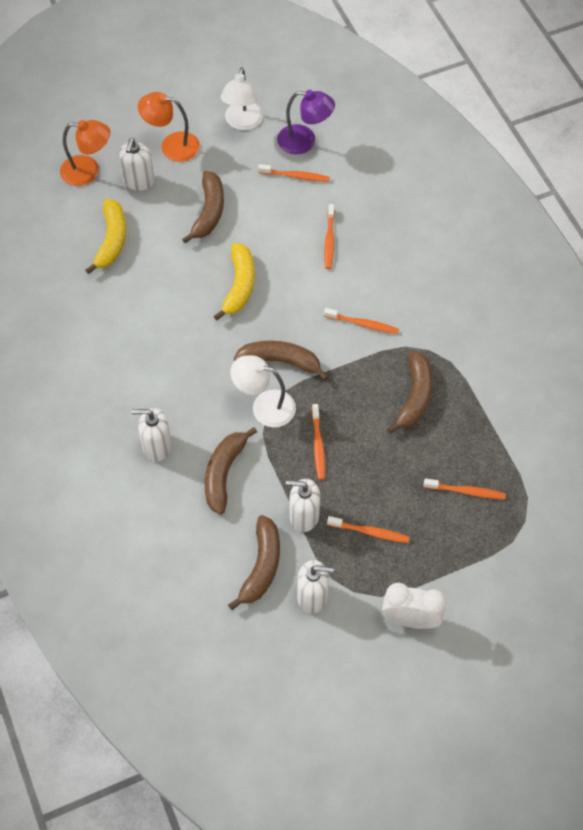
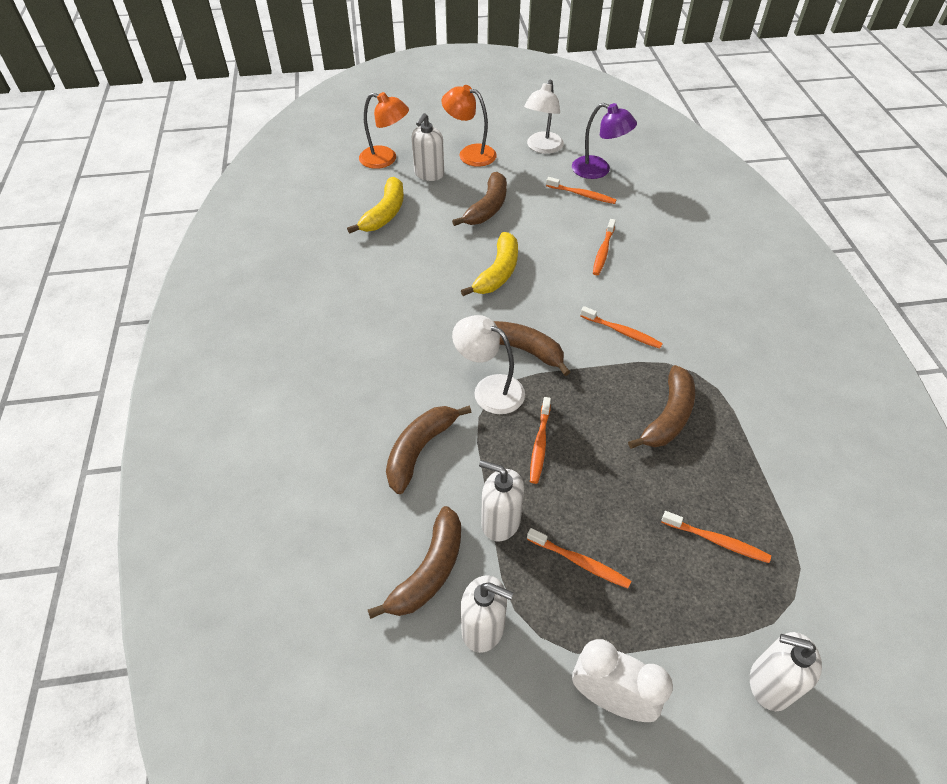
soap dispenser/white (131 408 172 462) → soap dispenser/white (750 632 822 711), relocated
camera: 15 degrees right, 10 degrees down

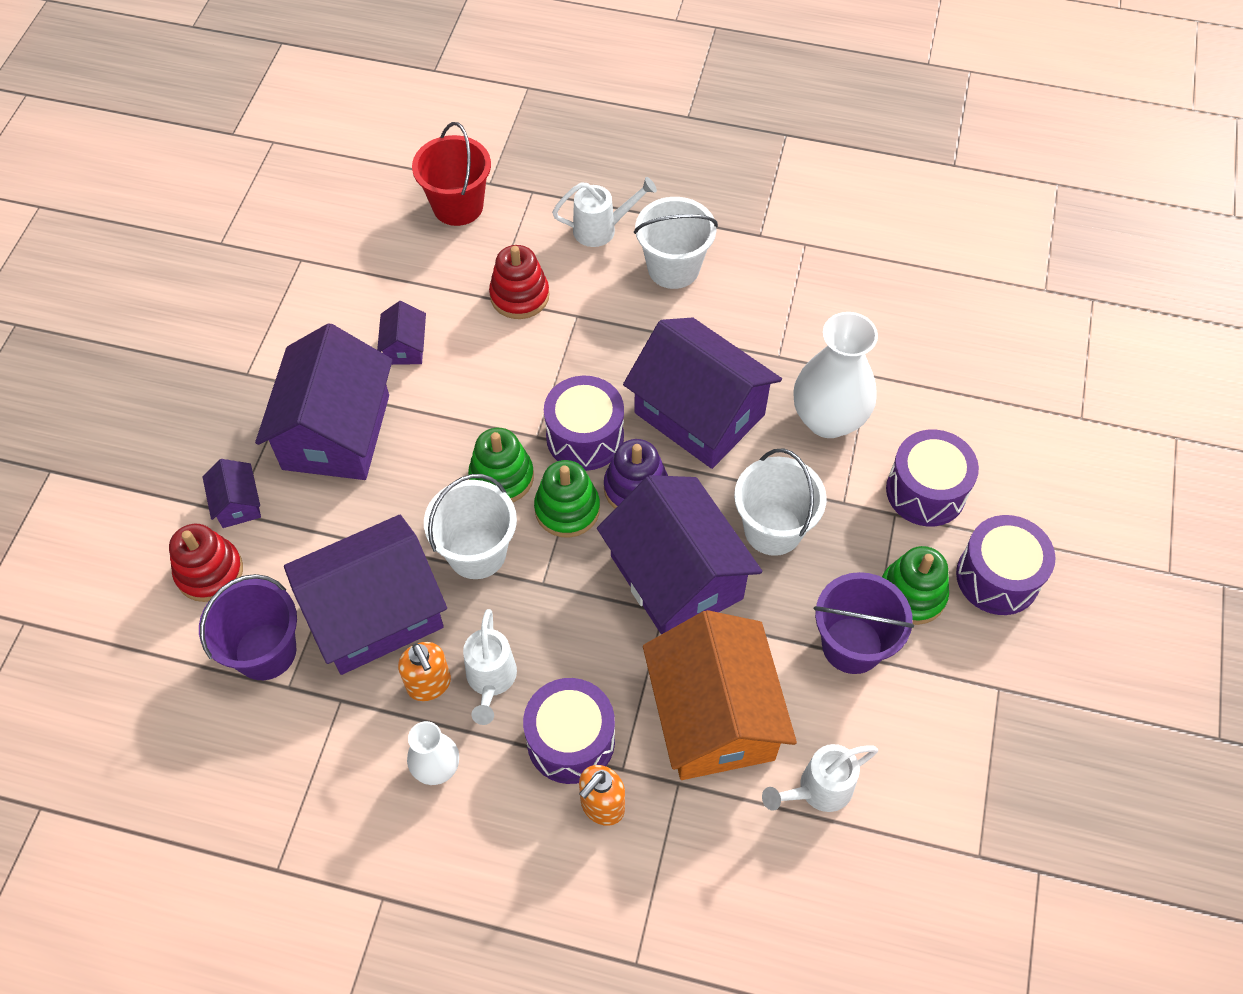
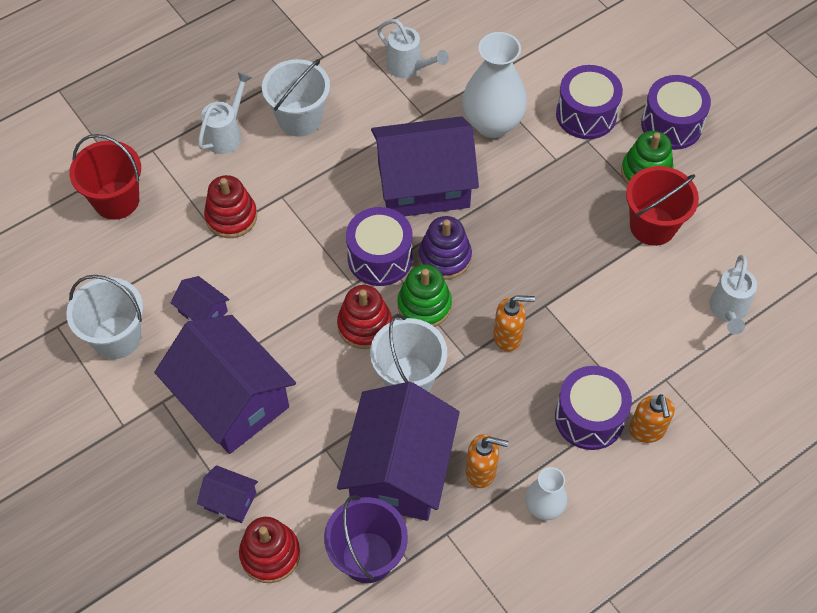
house/purple (597 475 762 635) → -
house/orange (643 610 797 780) → -
- → soap dispenser/orange (493 295 535 352)
watering can/white (463 609 517 725) → watering can/white (377 19 449 78), relocated
bucket/white (734 448 827 556) → bucket/white (66 275 143 359), relocated
stacking toy/green (468 428 534 502) → stacking toy/red (337 285 392 349)
bucket/purple (814 572 914 674) → bucket/red (626 166 699 246)
camera: 50 degrees left, 0 degrees up

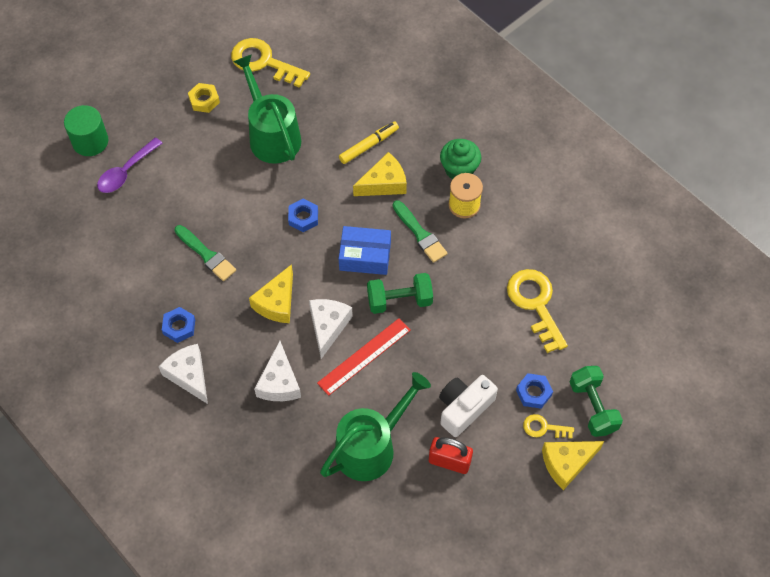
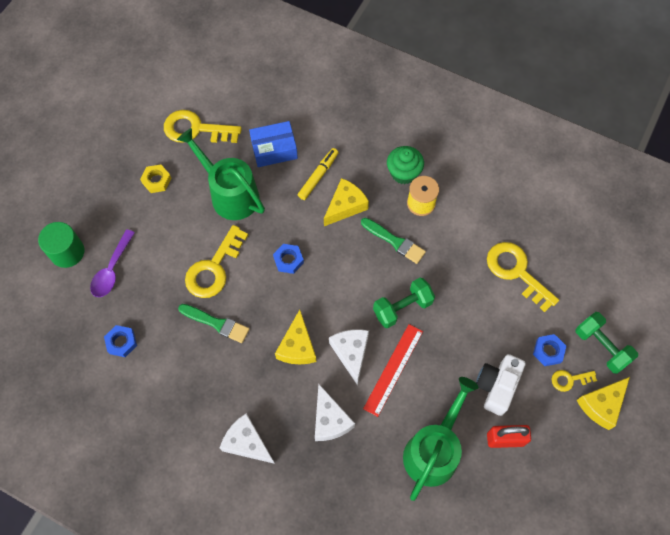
- → key/yellow (185 225 248 298)
nut/blue (162 307 195 343) → nut/blue (104 325 137 357), relocated
box/blue (339 226 391 275) → box/blue (249 121 298 167), relocated
camera: 20 degrees left, 5 degrees up

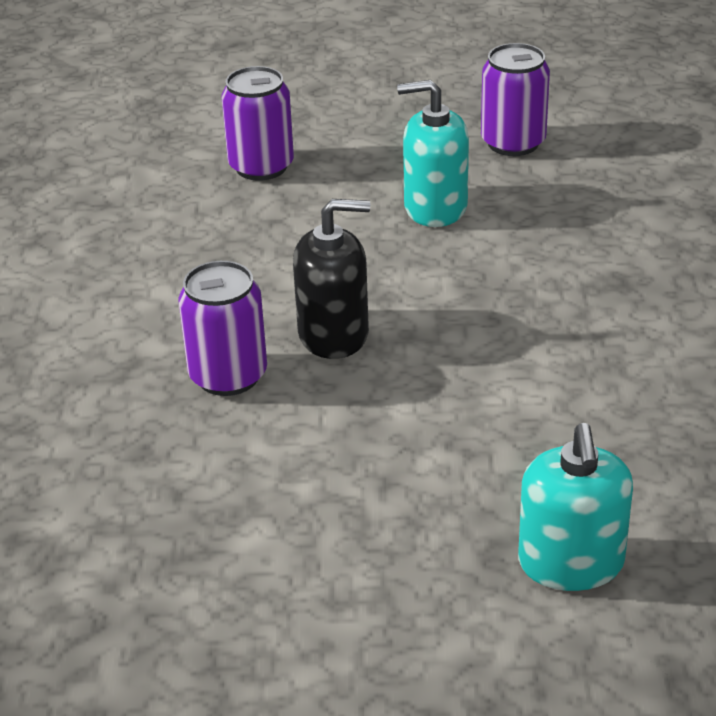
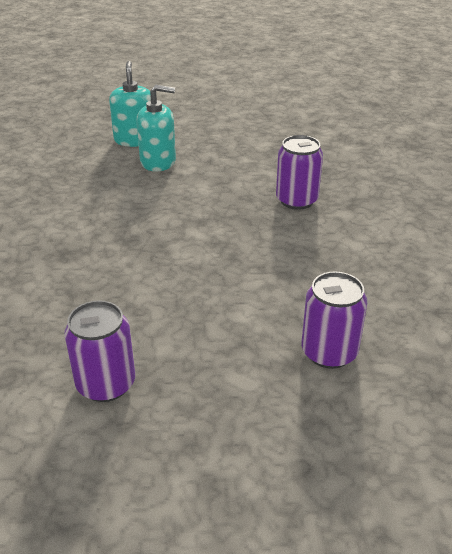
soap dispenser/black (293 199 370 359) → -
soap dispenser/turquoise (397 80 469 227) → soap dispenser/turquoise (137 85 176 172), relocated
camera: 175 degrees right, 0 degrees up

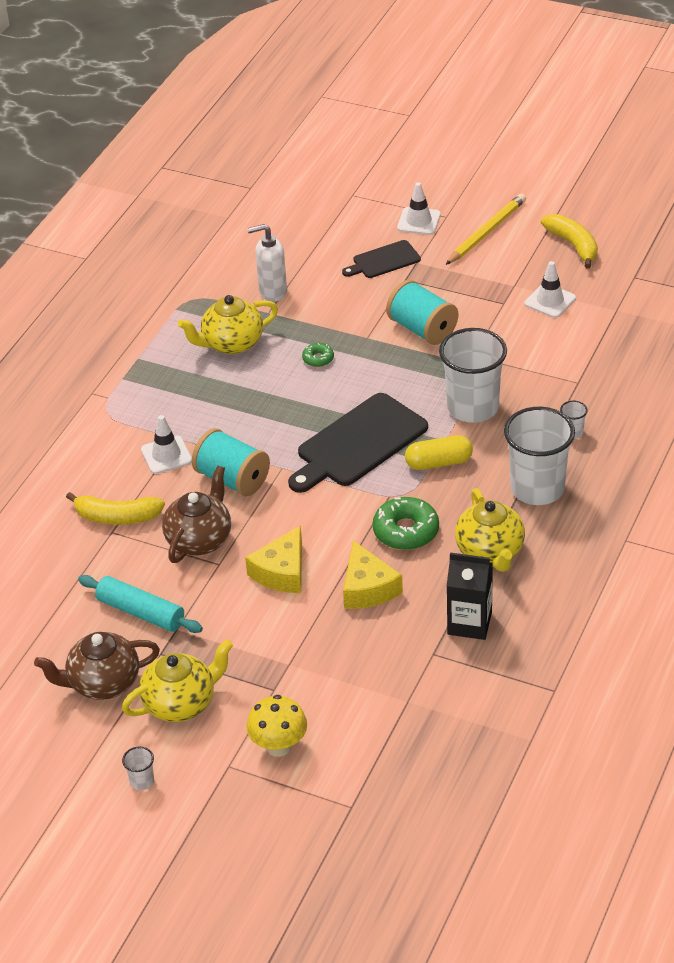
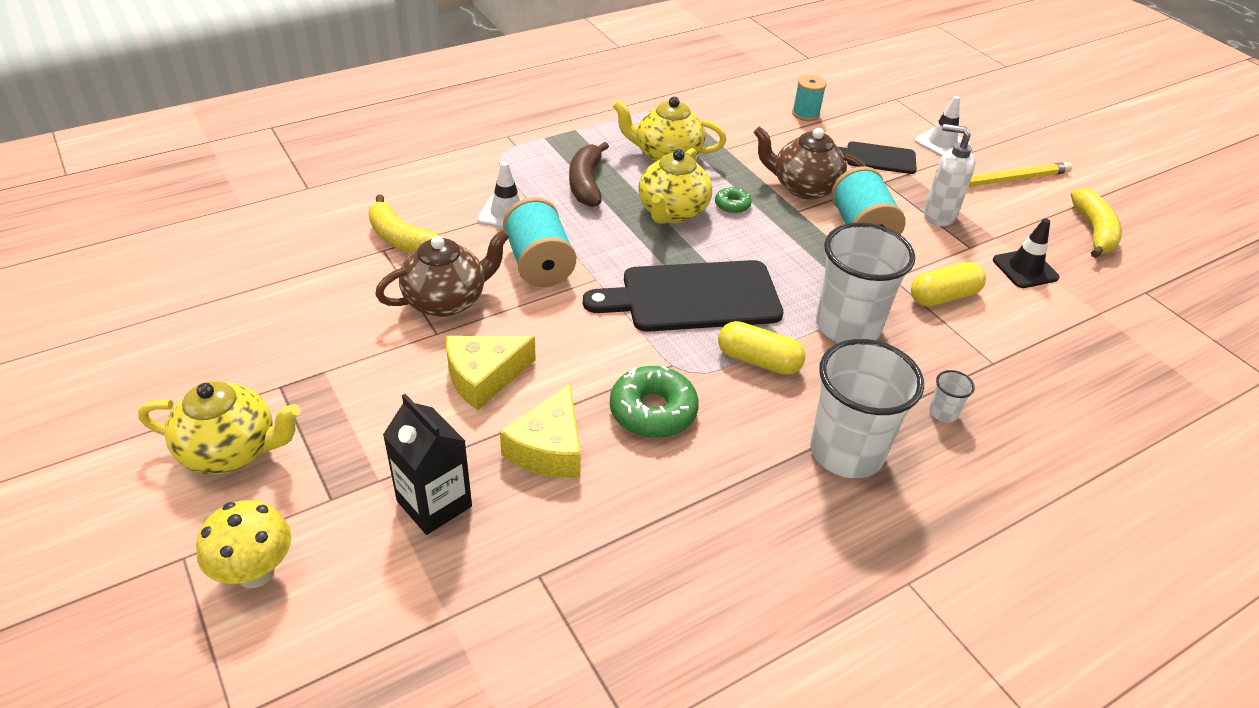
rolling pin/turquoise (78 575 203 633) → -
cup/white (122 746 154 790) → -
- → banana/brown (569 142 609 207)
- → spool/turquoise (792 75 827 121)
- → capsule/yellow (911 262 986 307)
teapot/brown (34 632 160 700) → teapot/brown (753 127 866 200), relocated
soap dispenser/white (247 224 287 302) → soap dispenser/white (924 124 976 226), relocated
carton/black (447 552 493 640) → carton/black (383 394 472 535), relocated
teapot/yellow (455 488 525 572) → teapot/yellow (638 148 712 224), relocated
traffic cone/white (524 261 576 318) → traffic cone/black (993 218 1059 288)
camera: 30 degrees right, 0 degrees up

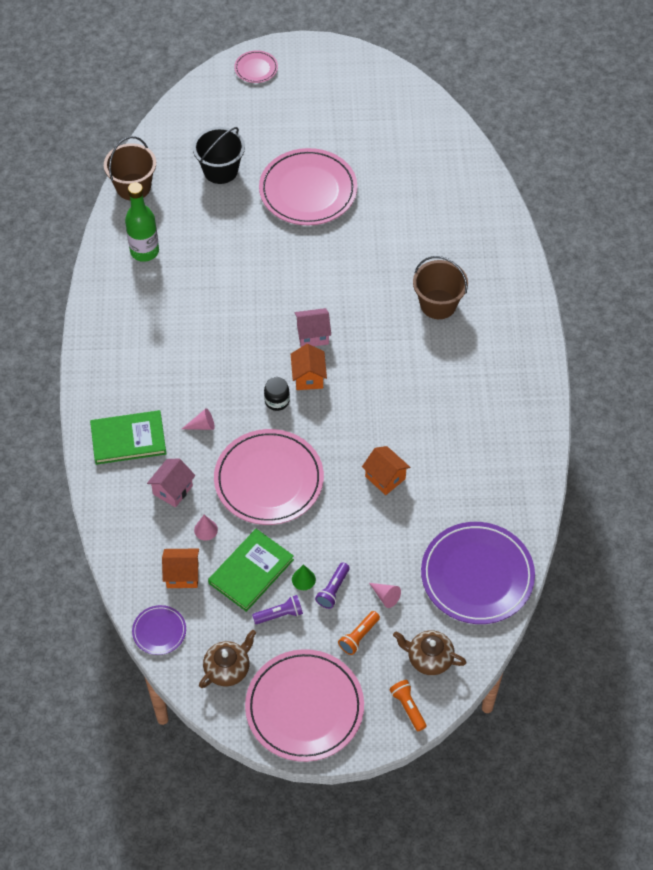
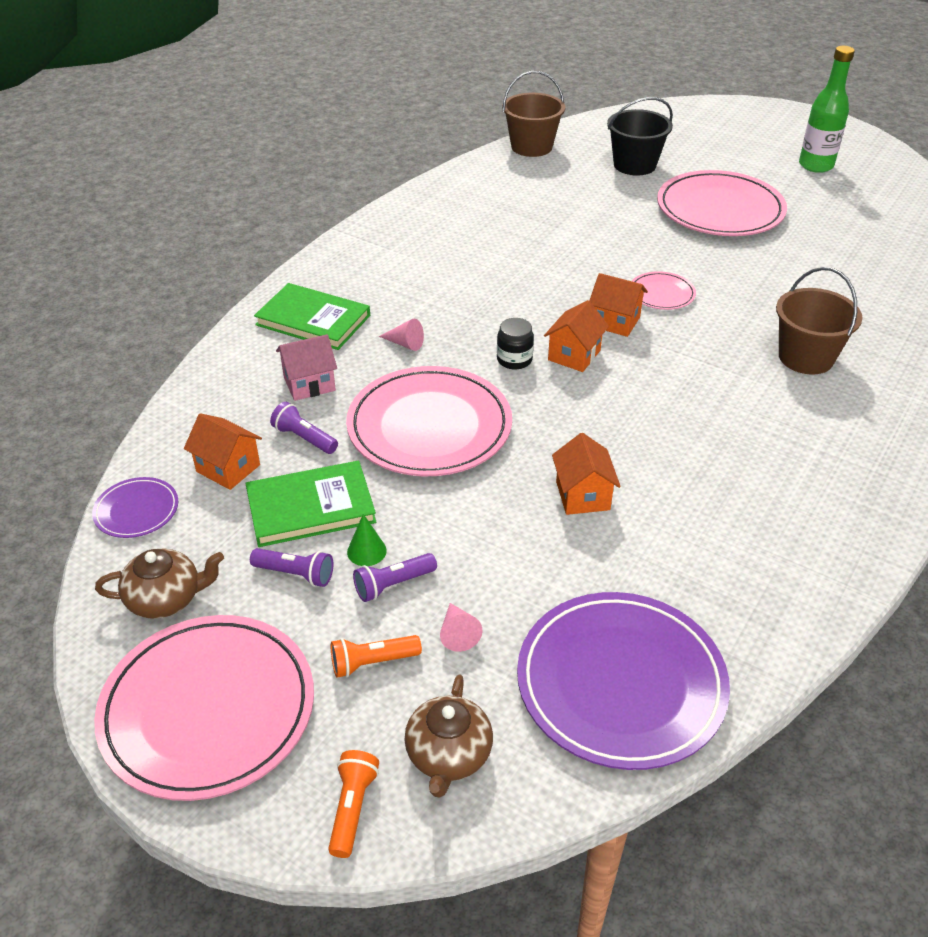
bottle/green (125 182 159 262) → bottle/green (799 46 855 173), relocated
plate/pink (234 50 278 83) → plate/pink (632 271 696 310), relocated
cone/pink (194 515 218 541) → flashlight/purple (270 402 338 454)
house/pink (295 308 331 347) → house/orange (589 273 648 337)
teapot/brown (393 630 467 675) → teapot/brown (404 675 493 798), 135 degrees counterclockwise
camera: 35 degrees right, 15 degrees down

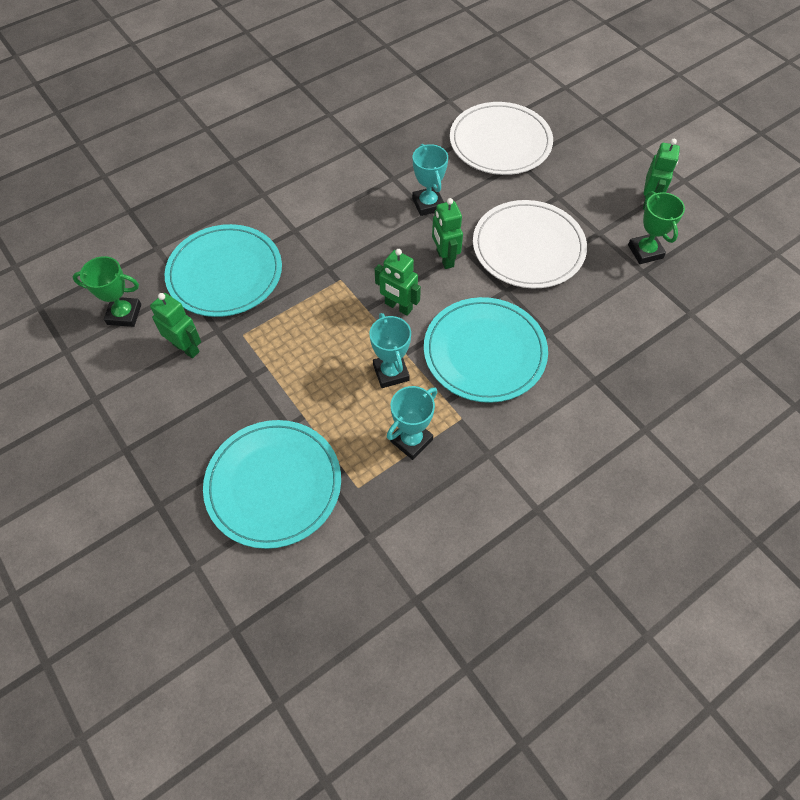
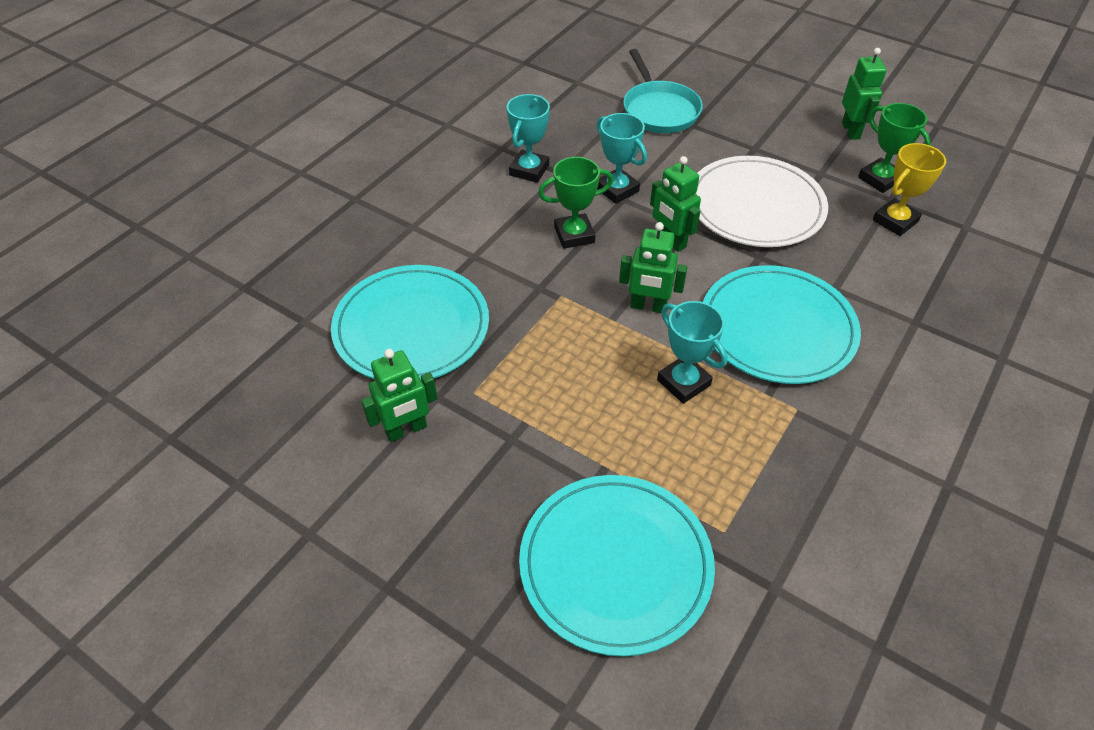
- → trophy/yellow (873 143 946 236)
trophy/green (73 256 141 327) → trophy/green (538 157 613 249), relocated
trophy/turquoise (387 386 437 460) → trophy/turquoise (507 94 550 183), relocated
plate/white (450 102 553 175) → pan/turquoise (623 49 703 133)
robot/green (150 293 201 358) → robot/green (361 349 437 442), 135 degrees clockwise
camera: 20 degrees left, 10 degrees down

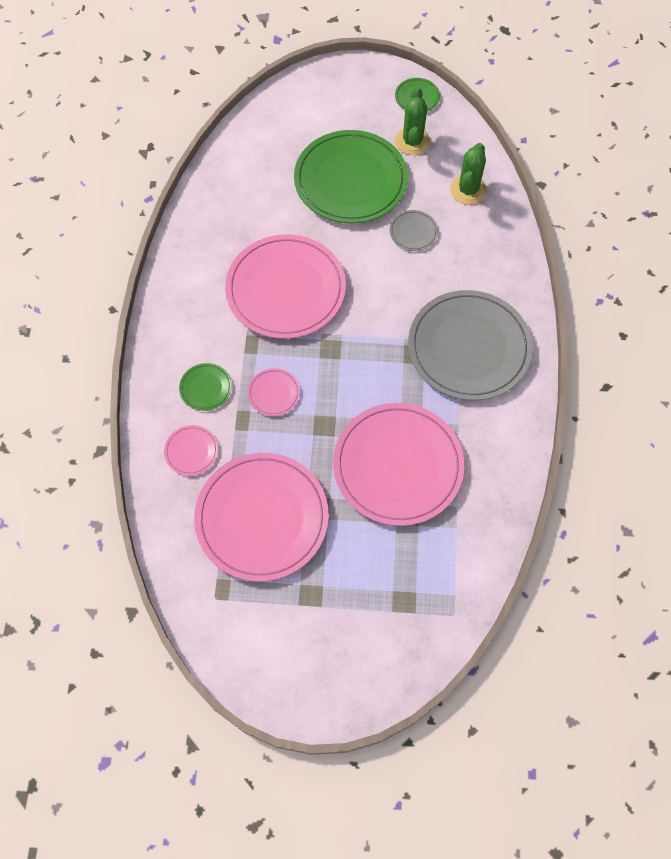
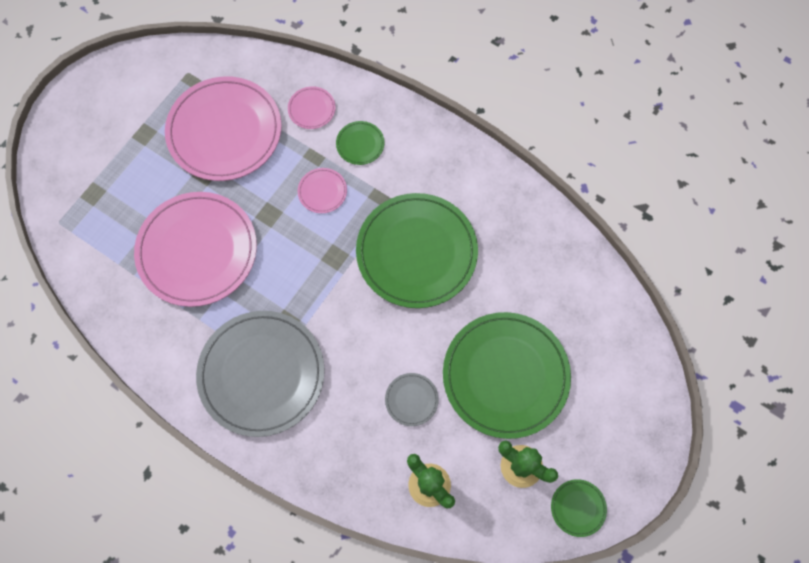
plate/pink (225 234 346 339) → plate/green (356 193 478 308)
camera: 120 degrees right, 5 degrees up

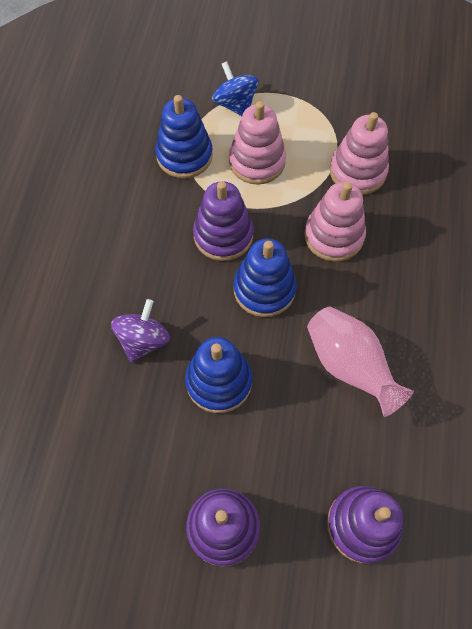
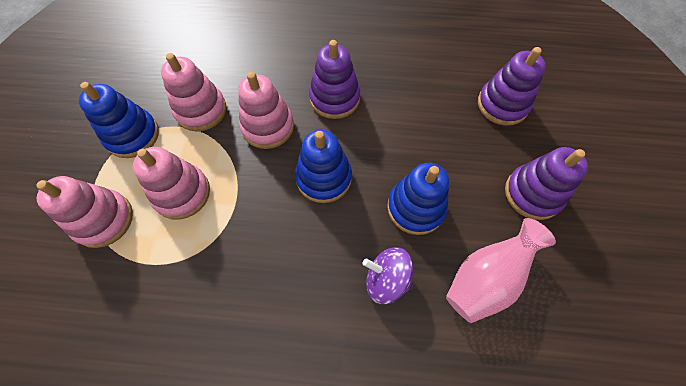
stacking toy/blue (155 95 213 179) → stacking toy/blue (79 82 159 158), relocated
stacking toy/purple (193 181 254 261) → stacking toy/purple (309 40 360 119), relocated
vase/pink (307 306 414 417) → vase/pink (446 218 556 323), relocated
spinning top/blue (212 61 258 116) → stacking toy/pink (36 176 133 248)
camera: 95 degrees left, 0 degrees up

